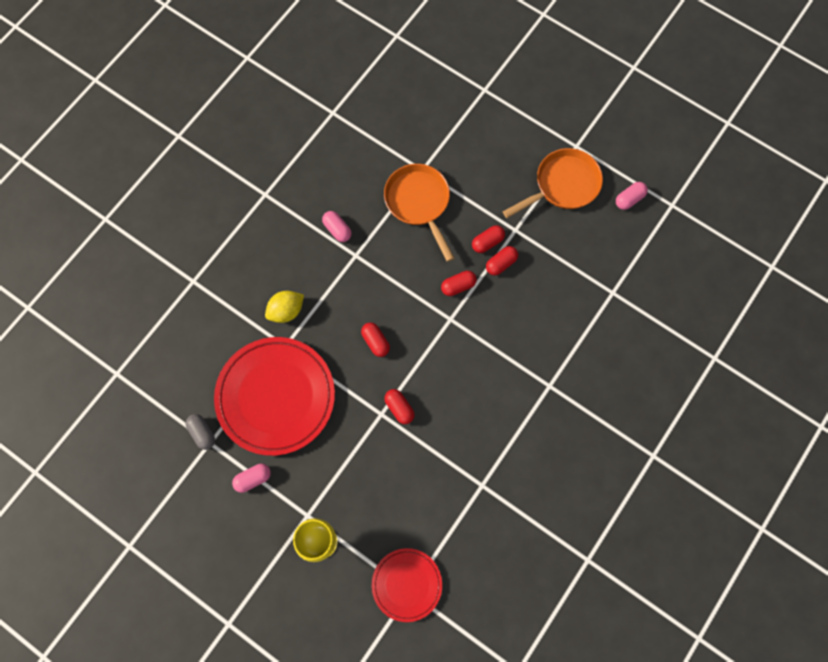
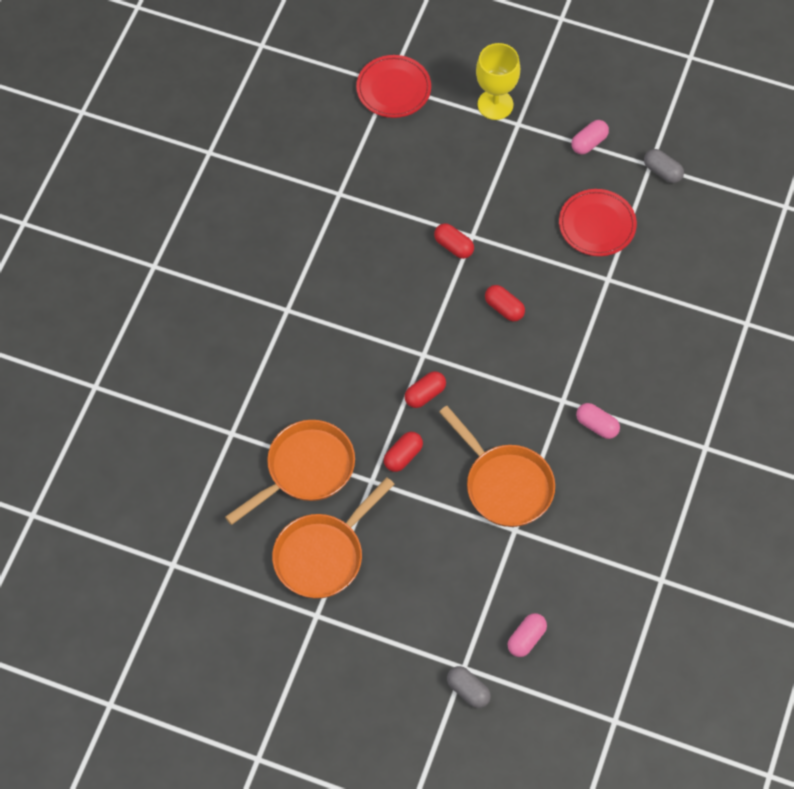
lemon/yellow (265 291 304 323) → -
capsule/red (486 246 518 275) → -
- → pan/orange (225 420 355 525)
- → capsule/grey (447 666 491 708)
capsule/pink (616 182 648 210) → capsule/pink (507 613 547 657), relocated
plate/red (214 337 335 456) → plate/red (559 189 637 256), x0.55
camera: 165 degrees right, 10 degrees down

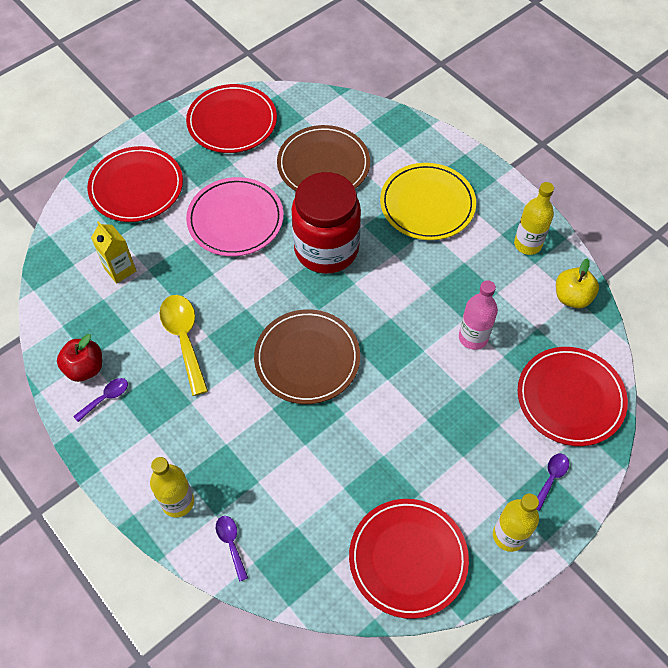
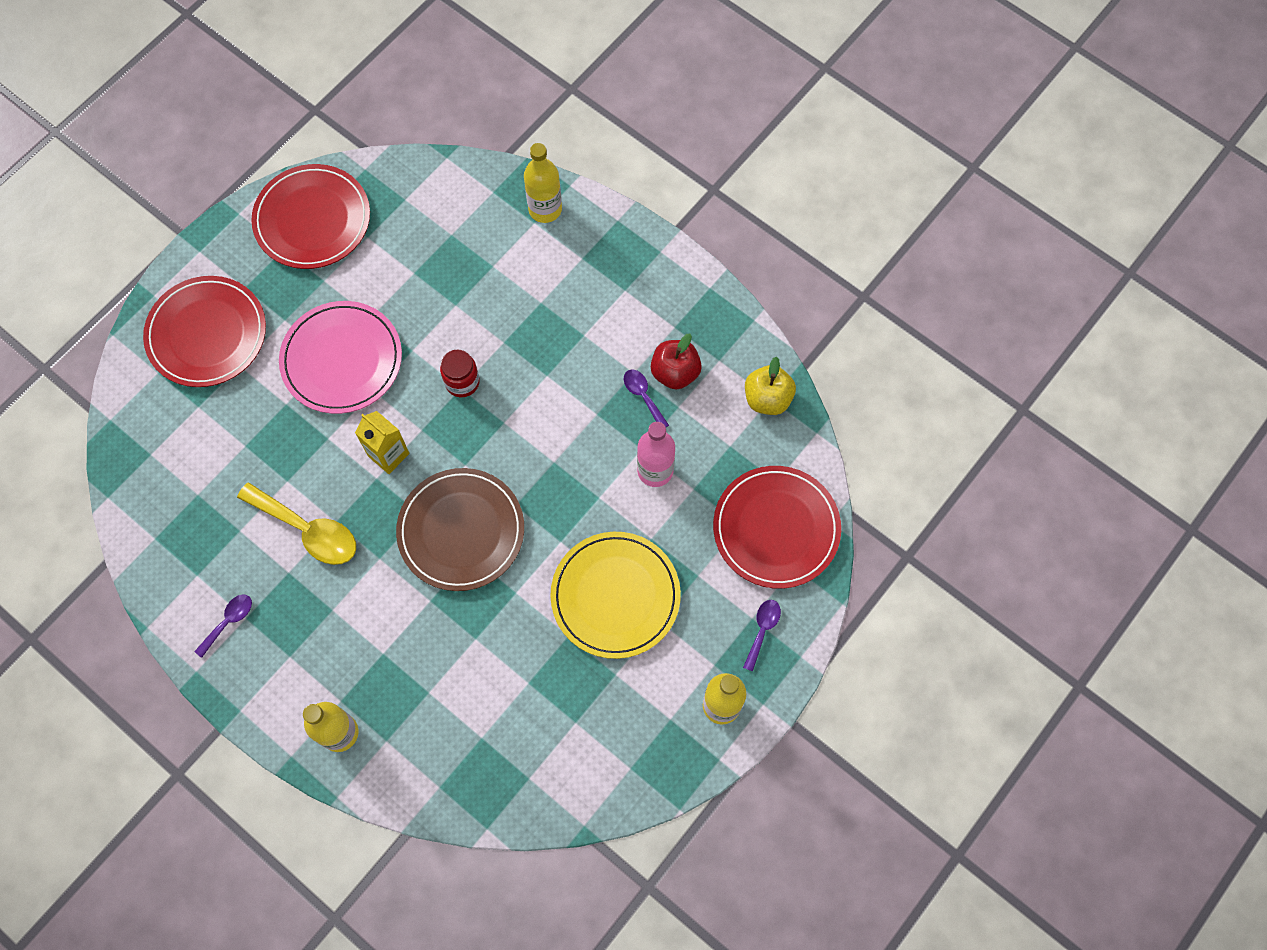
plate/brown (277 125 370 191) → -
plate/red (349 499 469 619) → -
apple/red (57 334 102 382) → apple/red (651 334 702 390), relocated
carton/yellow (91 221 136 284) → carton/yellow (355 411 409 474), relocated
spoon/purple (216 516 248 582) → spoon/purple (624 369 669 427), relocated
plate/yellow (380 163 476 240) → plate/yellow (550 532 681 659), relocated
bottle/yellow (514 182 554 255) → bottle/yellow (524 143 562 223), relocated
spoon/yellow (159 295 208 396) → spoon/yellow (237 482 356 565), 150 degrees clockwise
jar/red (291 172 361 274) → jar/red (440 350 480 397), x0.43
camera: 10 degrees left, 10 degrees up

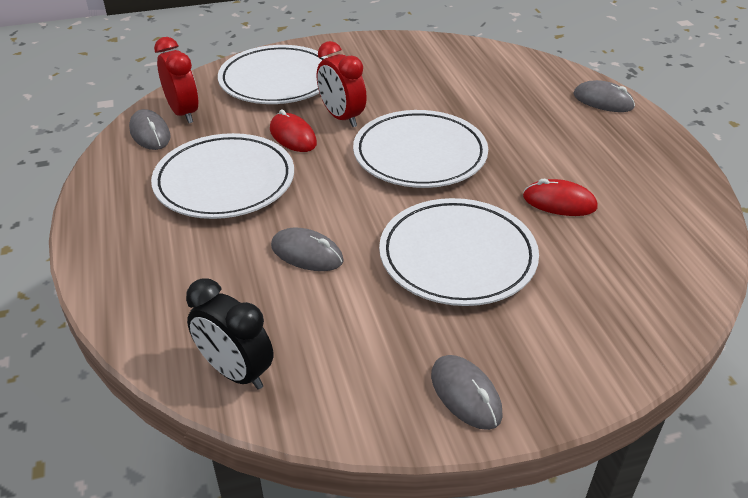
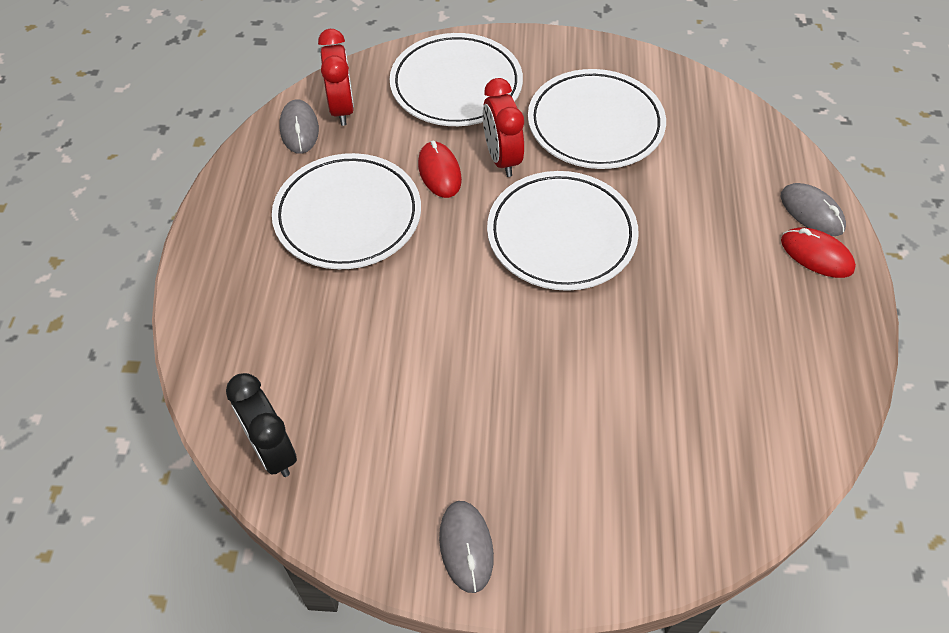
mouse/grey (271 227 344 271) → -
plate/white (379 198 539 306) → plate/white (528 69 666 169), relocated
mouse/red (523 179 598 216) → mouse/red (781 227 856 278), relocated
camera: 20 degrees right, 15 degrees up

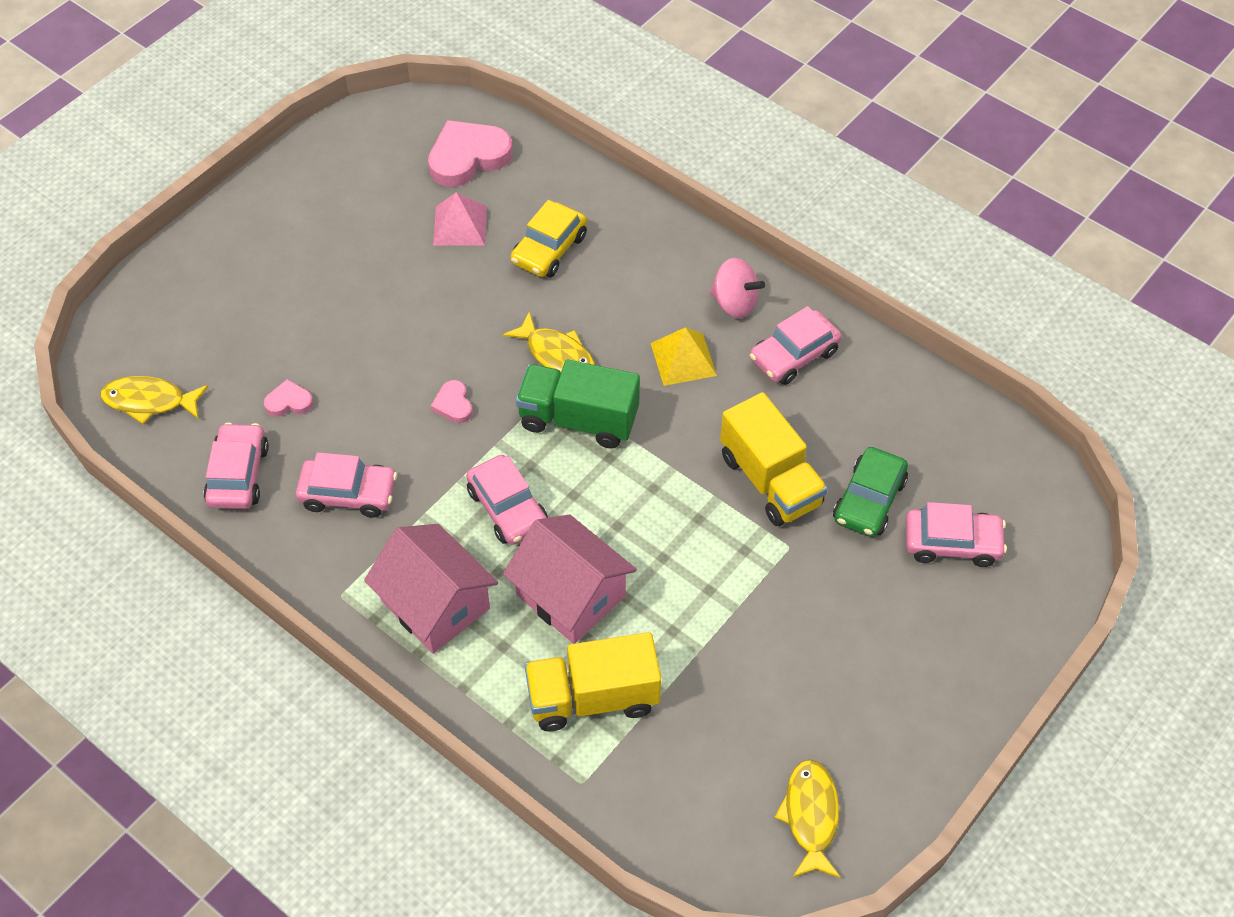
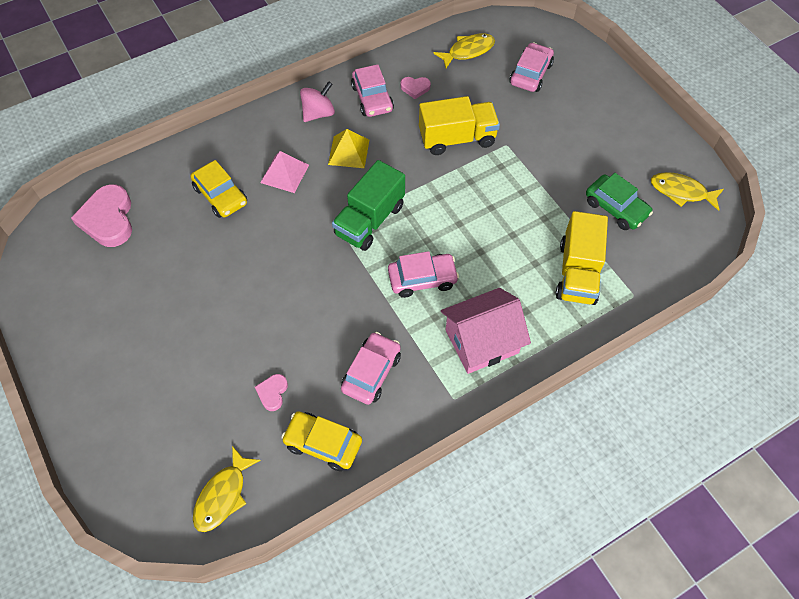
house/pink (503 514 637 644) → -
heart/pink (431 380 473 423) → heart/pink (400 77 431 99), relocated
pyramid/pink (433 192 487 246) → pyramid/pink (260 151 309 193), relocated
fish/yellow (503 312 595 372) → fish/yellow (433 34 495 68), relocated
car/green (833 447 908 537) → car/green (586 173 653 230), relocated
car/pink (204 422 269 509) → car/yellow (281 411 362 471)
camera: 70 degrees left, 5 degrees up

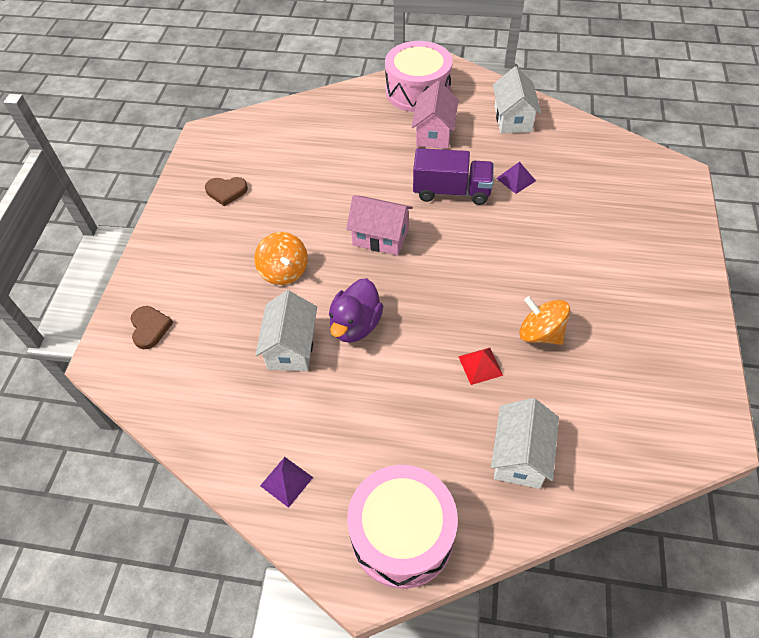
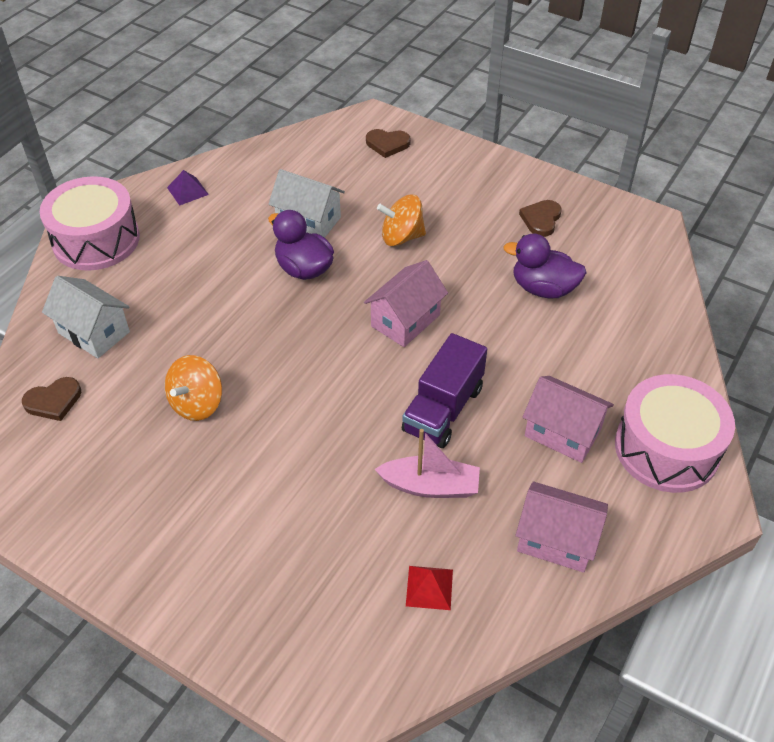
- → heart/brown (22 377 81 421)
- → duck/purple (503 233 586 299)
pyramid/red (458 348 503 385) → pyramid/red (406 566 453 610), relocated
pyramid/purple (496 162 536 194) → boat/pink (374 429 480 498)
house/white (493 66 541 134) → house/pink (515 481 608 573)
spinning top/orange (519 296 570 345) → spinning top/orange (165 355 222 421), 150 degrees clockwise
camera: 110 degrees right, 5 degrees down

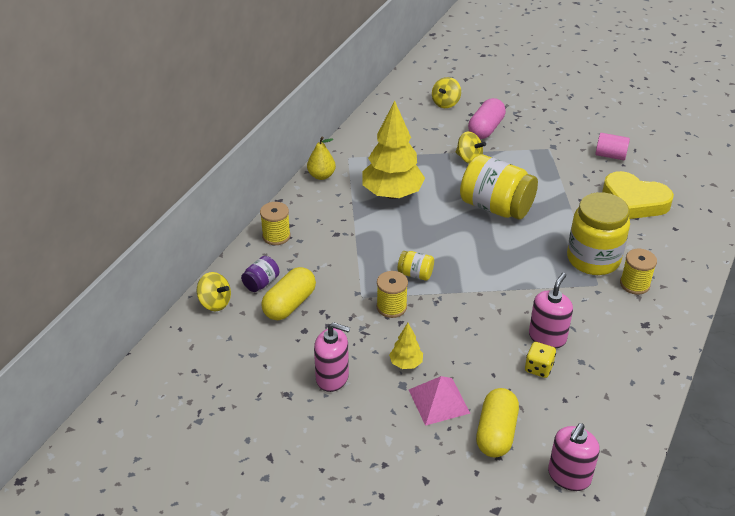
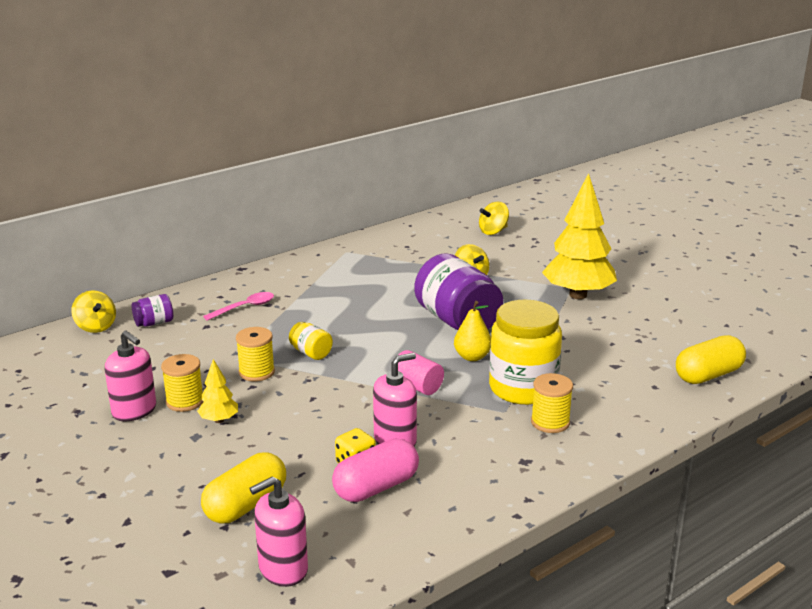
pyramid/pink (409 376 470 426) → -
heart/yellow (602 171 674 219) → -
- → spoon/pink (203 292 274 321)
spool/yellow (260 202 291 245) → spool/yellow (161 354 204 412), relocated
capsule/yellow (261 267 316 320) → capsule/yellow (676 335 746 384), relocated
pear/yellow (307 137 336 180) → pear/yellow (454 301 491 361), relocated
tree/yellow (362 100 425 199) → tree/yellow (542 173 617 299), relocated
capsule/pink (468 98 506 139) → capsule/pink (332 439 419 502), relocated
cylinder/pink (595 133 630 160) → cylinder/pink (398 350 444 395), relocated
jar/yellow (460 154 538 220) → jar/purple (414 254 503 330)
camera: 25 degrees right, 15 degrees down

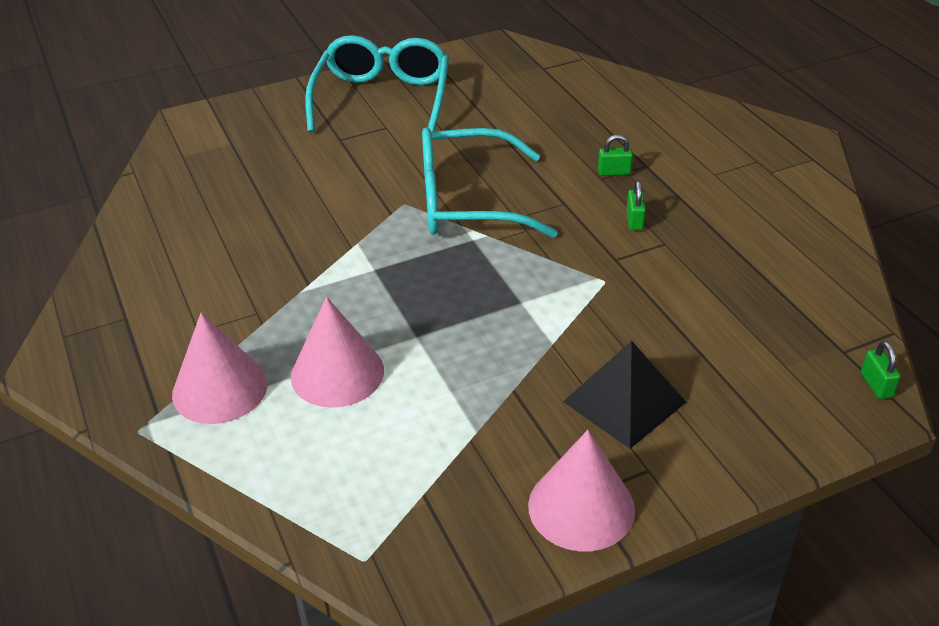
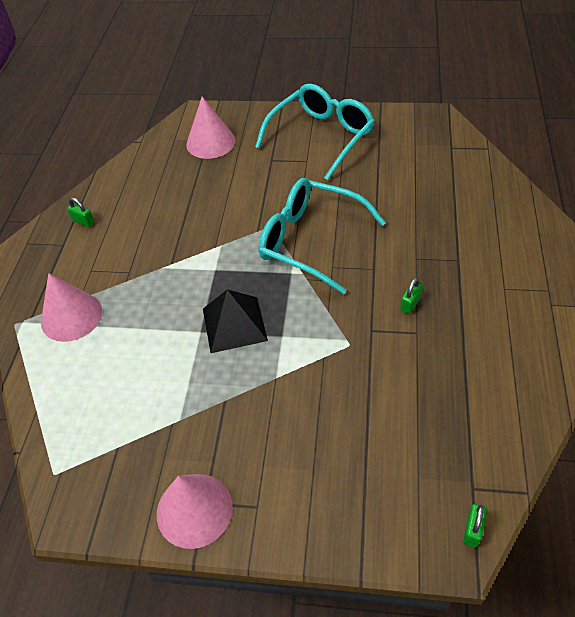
cone/pink (291 297 384 408) → cone/pink (186 97 236 159), relocated
pyramid/black (563 341 686 449) → pyramid/black (203 290 268 353), relocated
padlock/green (598 135 633 176) → padlock/green (67 198 95 227), relocated
camera: 35 degrees right, 10 degrees up

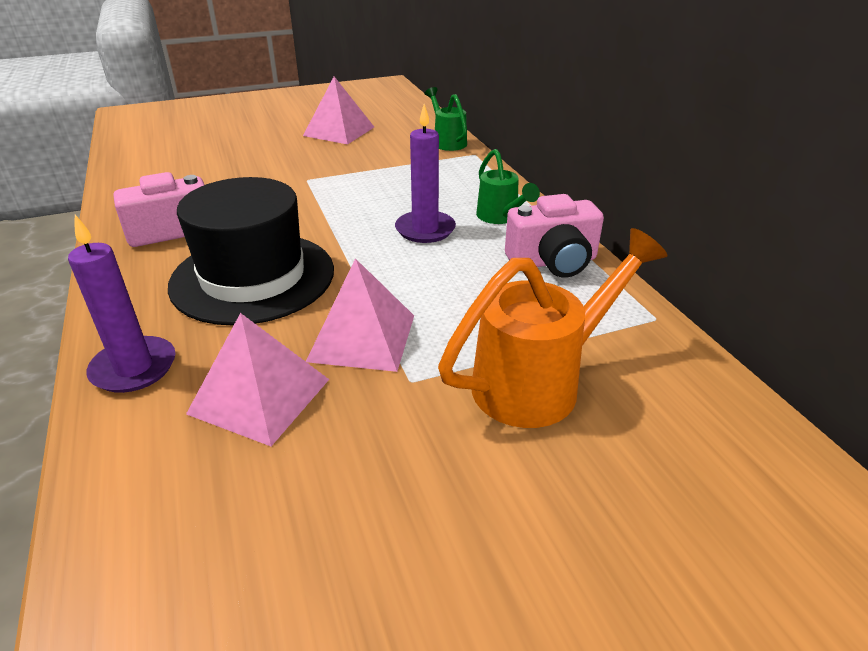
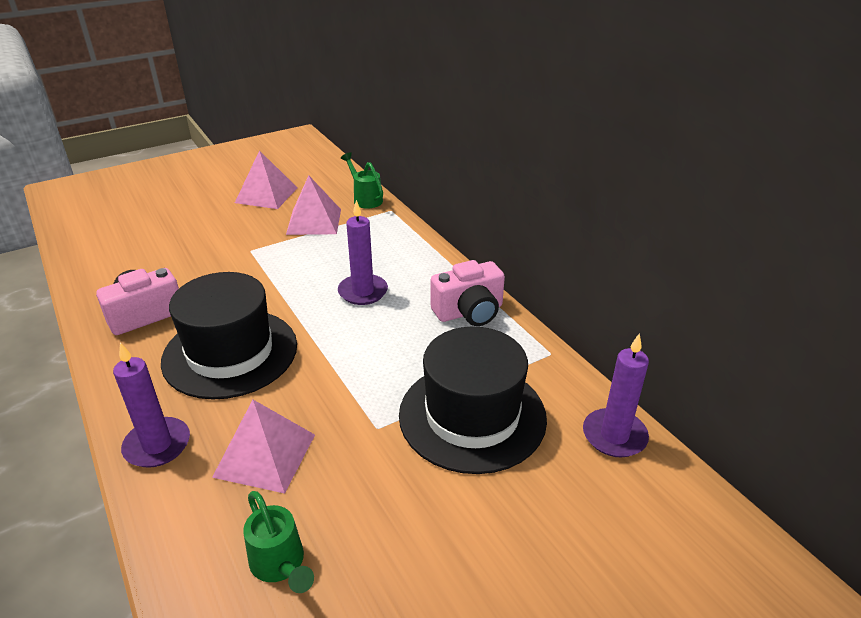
- → candle/purple (583 334 649 457)
pyramid/pink (306 258 414 372) → pyramid/pink (286 175 341 235), relocated
watering can/green (476 149 540 224) → watering can/green (243 491 314 593), relocated
watering can/orange (438 228 667 428) → hat/black (399 327 547 474)
camera: 10 degrees left, 0 degrees up

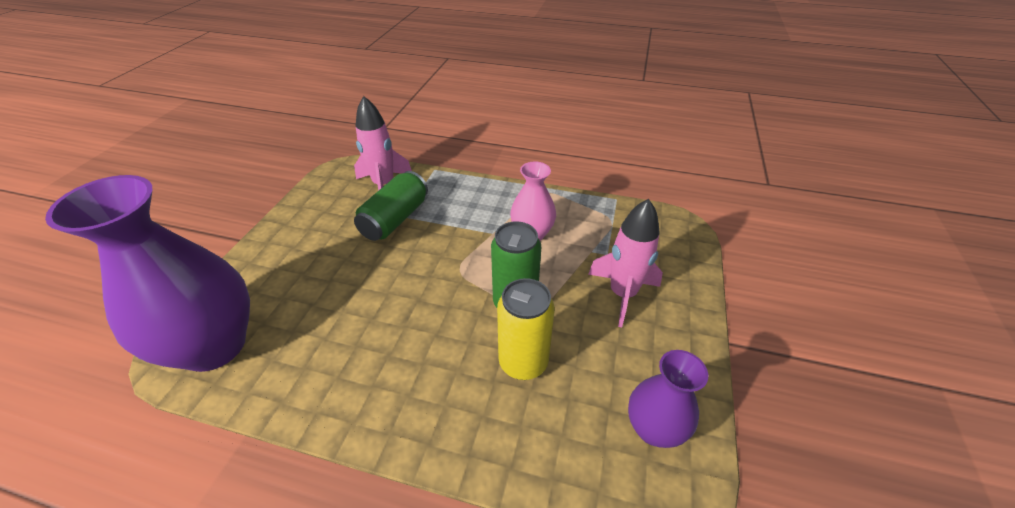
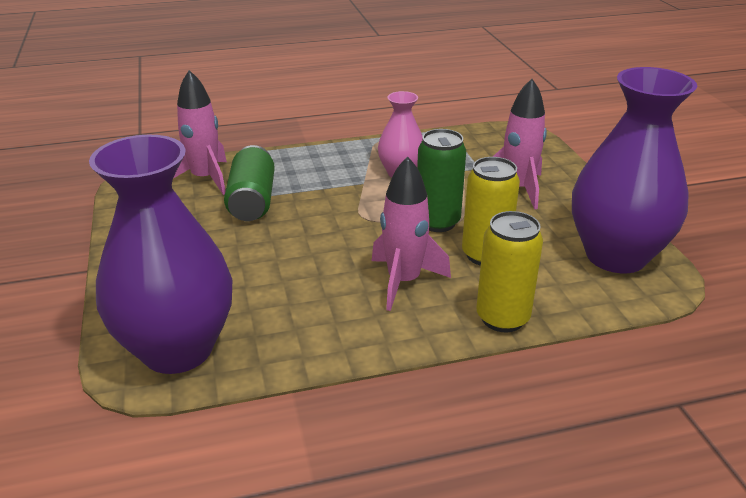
- → rocket/pink (372 157 451 311)
- → can/yellow (476 211 543 332)
vase/purple (628 350 708 448) → vase/purple (572 67 697 273), x1.90
camera: 30 degrees left, 10 degrees down

